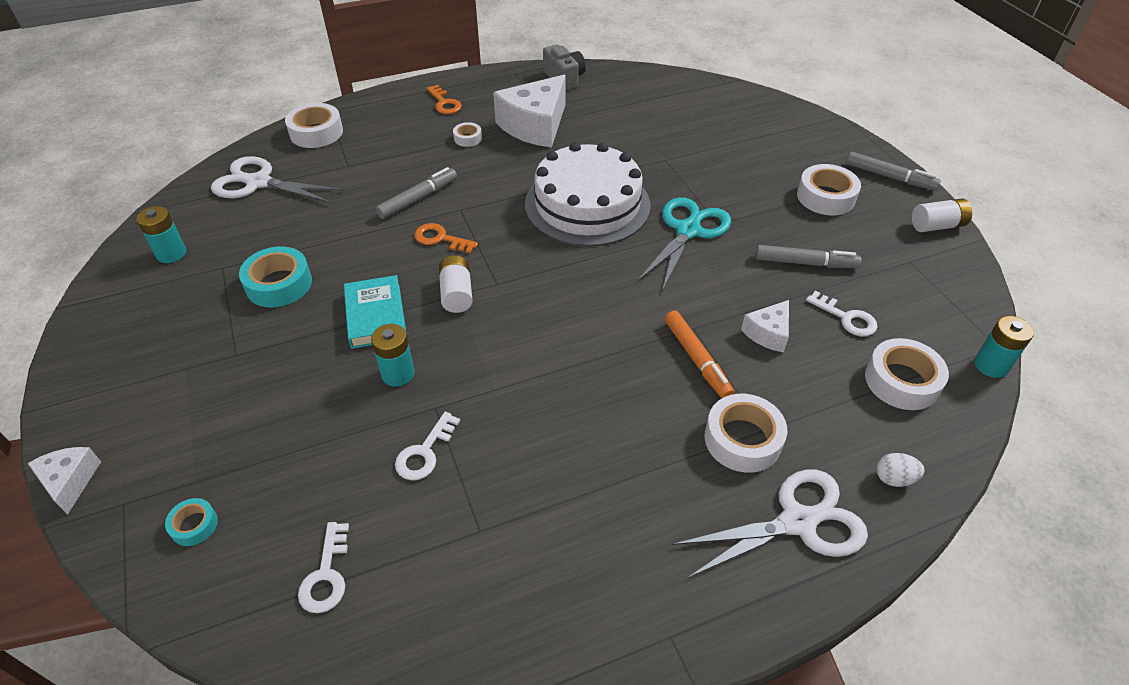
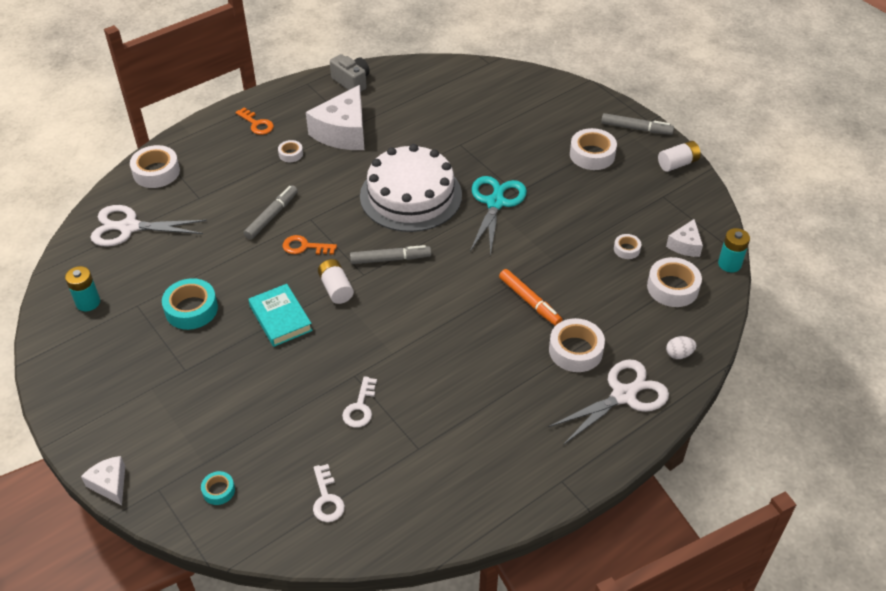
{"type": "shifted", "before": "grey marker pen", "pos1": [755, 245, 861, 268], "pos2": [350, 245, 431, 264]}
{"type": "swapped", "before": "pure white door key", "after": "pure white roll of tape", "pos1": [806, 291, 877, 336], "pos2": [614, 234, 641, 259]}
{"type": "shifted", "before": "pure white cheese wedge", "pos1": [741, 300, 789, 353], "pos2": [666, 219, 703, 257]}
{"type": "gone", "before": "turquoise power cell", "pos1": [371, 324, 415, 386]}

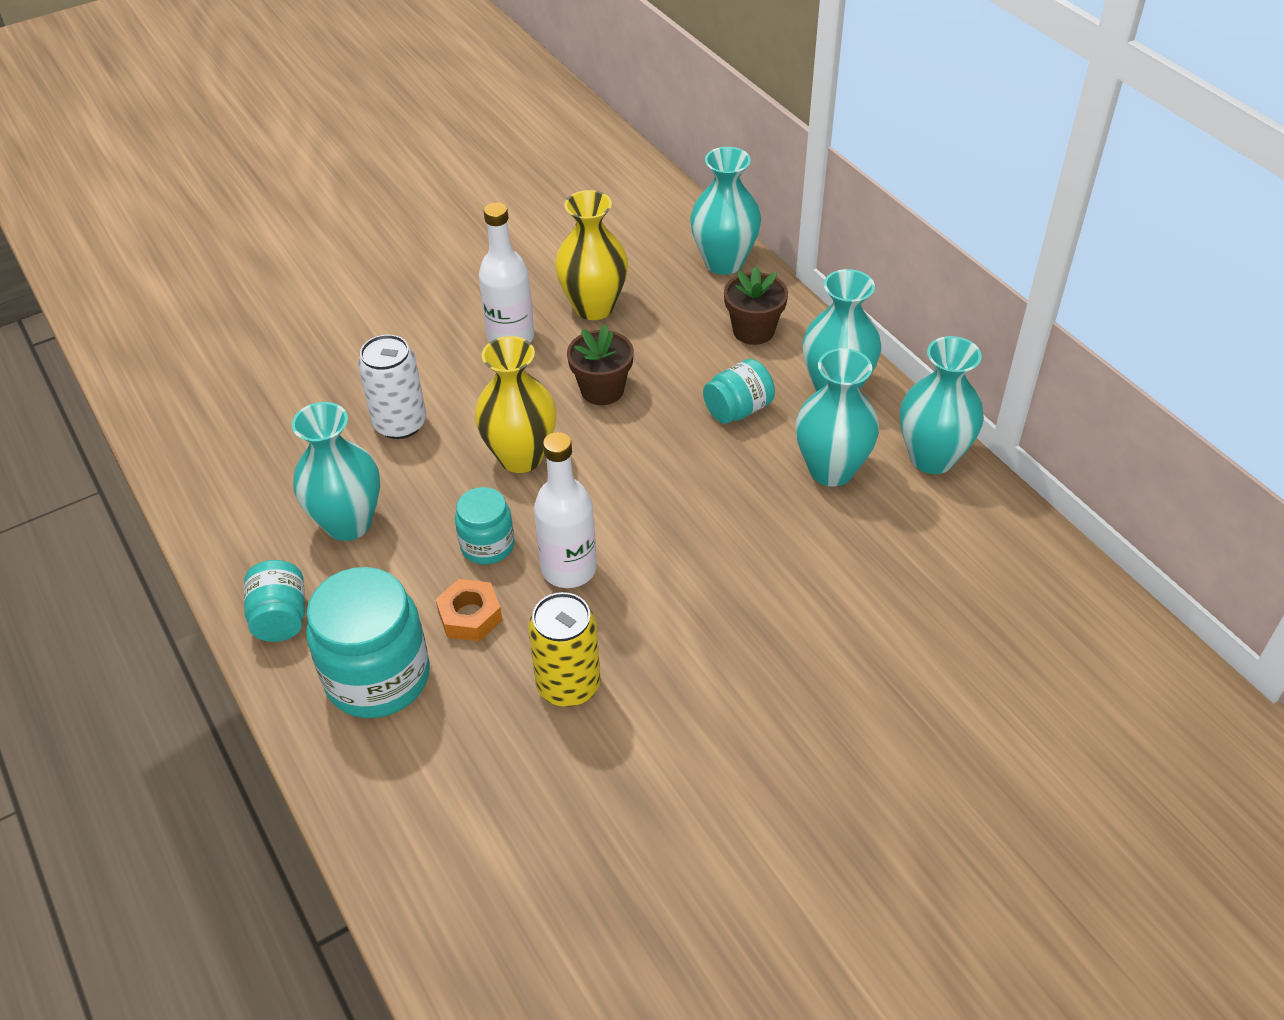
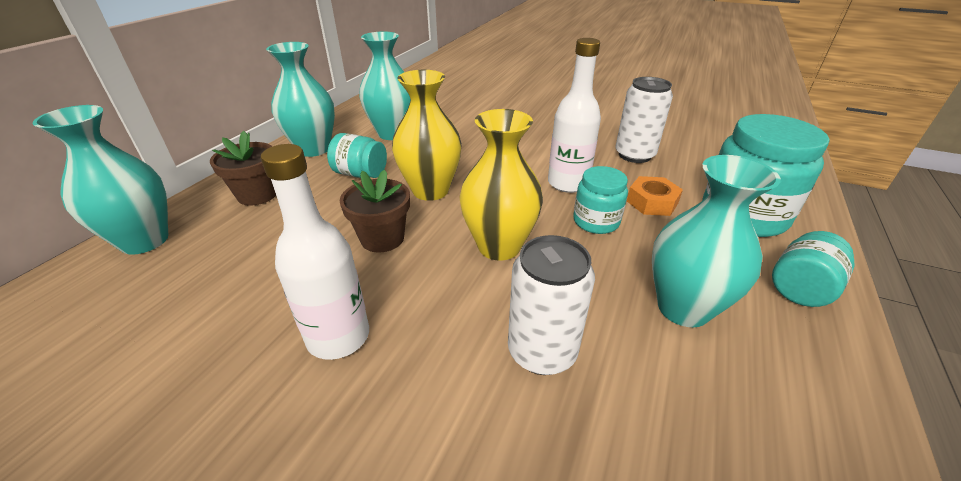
{"type": "shifted", "before": "bright yellow flower vase", "pos1": [555, 190, 628, 320], "pos2": [392, 70, 462, 201]}
{"type": "repainted", "before": "bright yellow can", "after": "pure white can", "pos1": [528, 592, 601, 707], "pos2": [615, 77, 673, 163]}
{"type": "gone", "before": "turquoise flower vase", "pos1": [900, 336, 984, 474]}

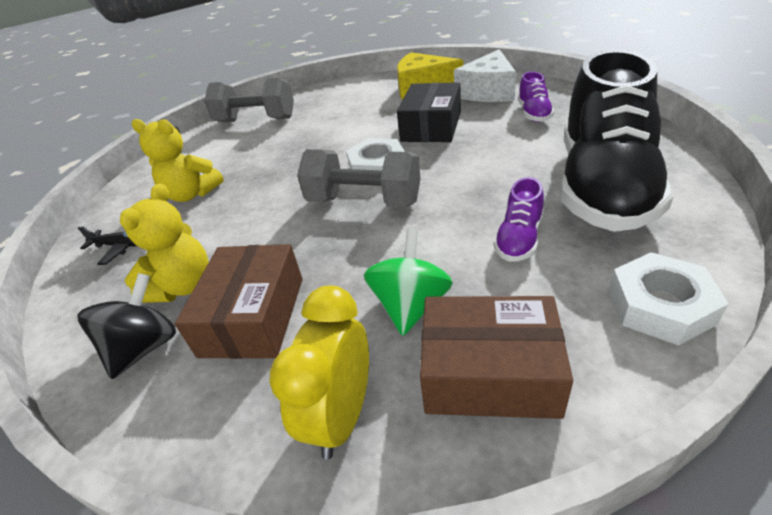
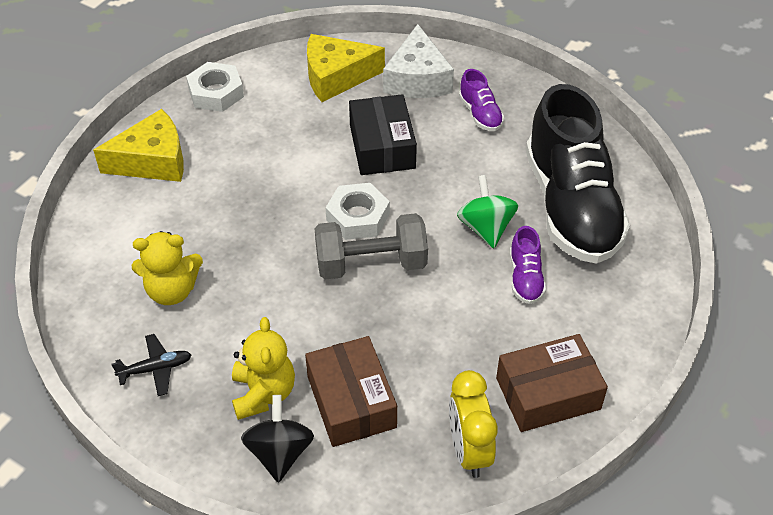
{"type": "swapped", "before": "grey dumbbell", "after": "bright yellow cheese wedge", "pos1": [204, 78, 294, 122], "pos2": [93, 109, 184, 182]}
{"type": "shifted", "before": "pure white hex nut", "pos1": [609, 252, 729, 346], "pos2": [186, 62, 244, 112]}
{"type": "shifted", "before": "green whirligig", "pos1": [364, 229, 453, 336], "pos2": [457, 175, 518, 249]}

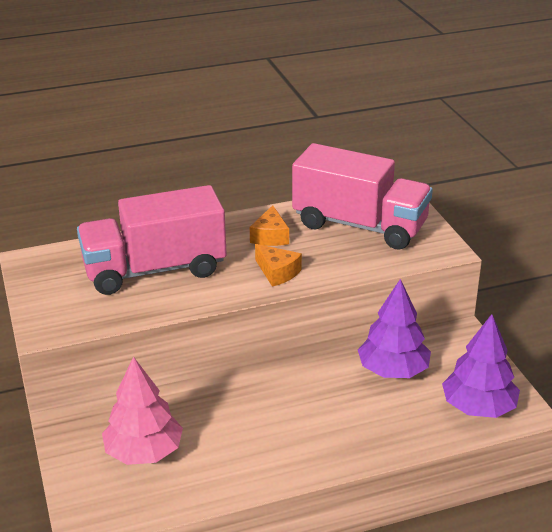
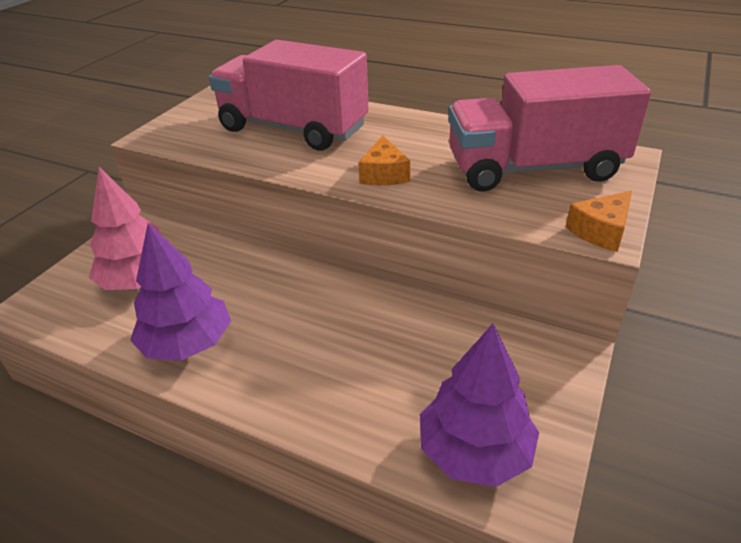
{"type": "shifted", "before": "violet tree", "pos1": [358, 279, 431, 378], "pos2": [130, 223, 231, 361]}
{"type": "rotated", "before": "rosy truck", "pos1": [292, 143, 433, 250], "pos2": [448, 65, 651, 192], "turn": 105}
{"type": "shifted", "before": "orange-coloured cheese wedge", "pos1": [250, 205, 289, 246], "pos2": [566, 191, 632, 252]}

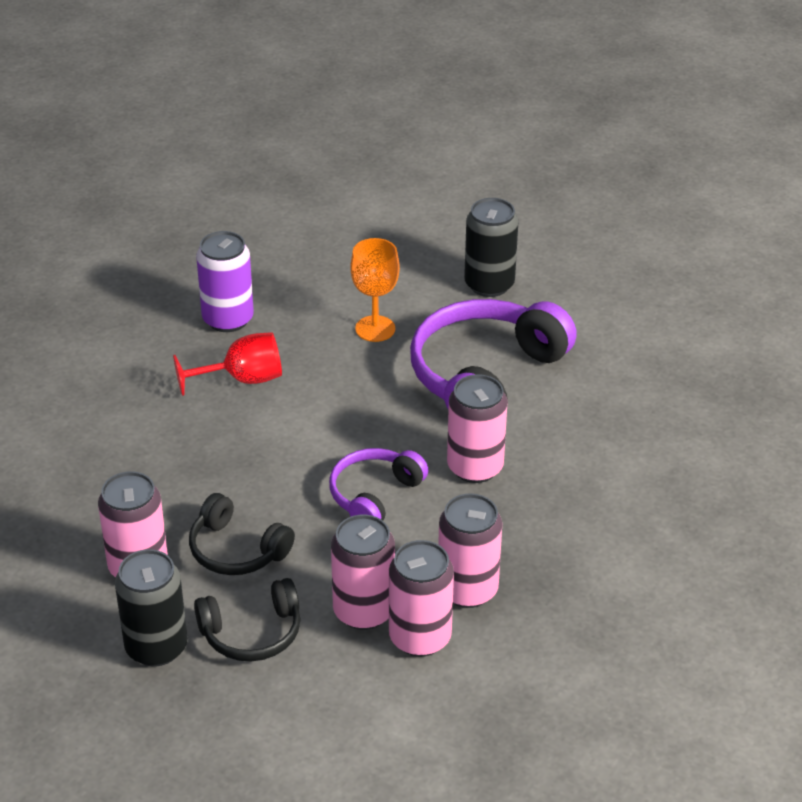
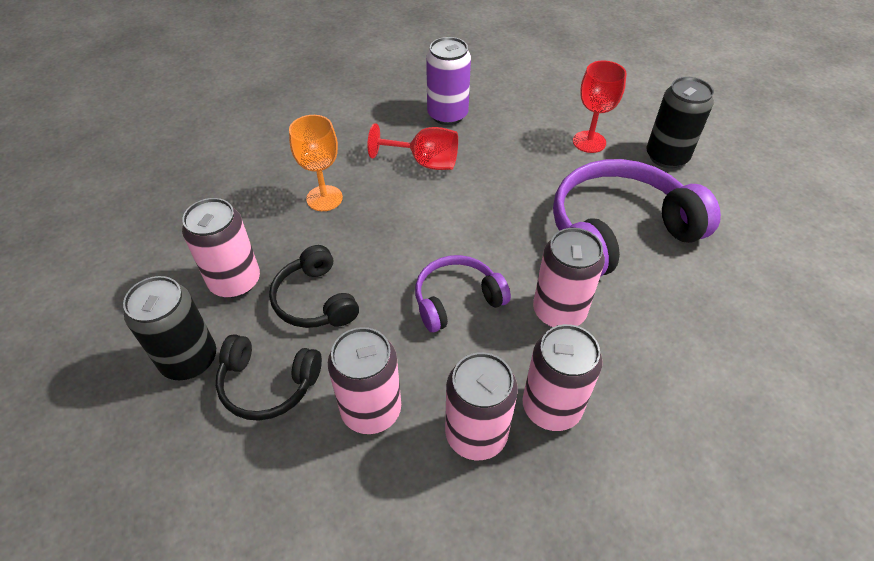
{"type": "shifted", "before": "orange-coloured chalice", "pos1": [350, 238, 400, 342], "pos2": [289, 115, 343, 211]}
{"type": "shifted", "before": "rosy can", "pos1": [389, 540, 454, 657], "pos2": [523, 324, 603, 431]}
{"type": "new", "after": "crimson chalice", "pos2": [573, 61, 627, 153]}

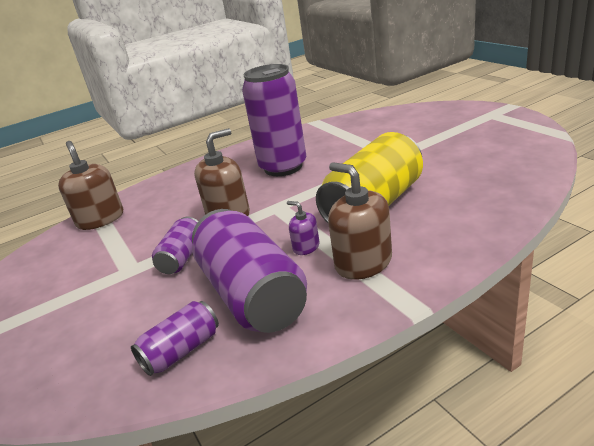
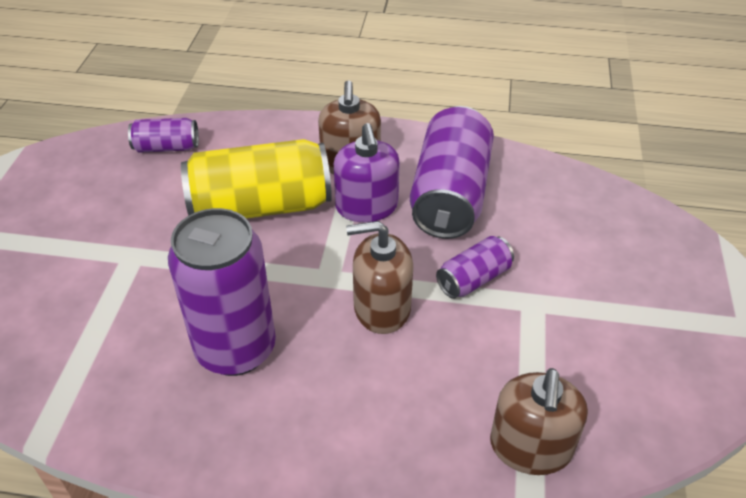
{"type": "shifted", "before": "violet can", "pos1": [131, 301, 219, 376], "pos2": [128, 118, 199, 153]}
{"type": "scaled", "before": "violet pump bottle", "pos1": [287, 201, 320, 255], "pos2": [334, 123, 400, 222], "scale": 1.91}

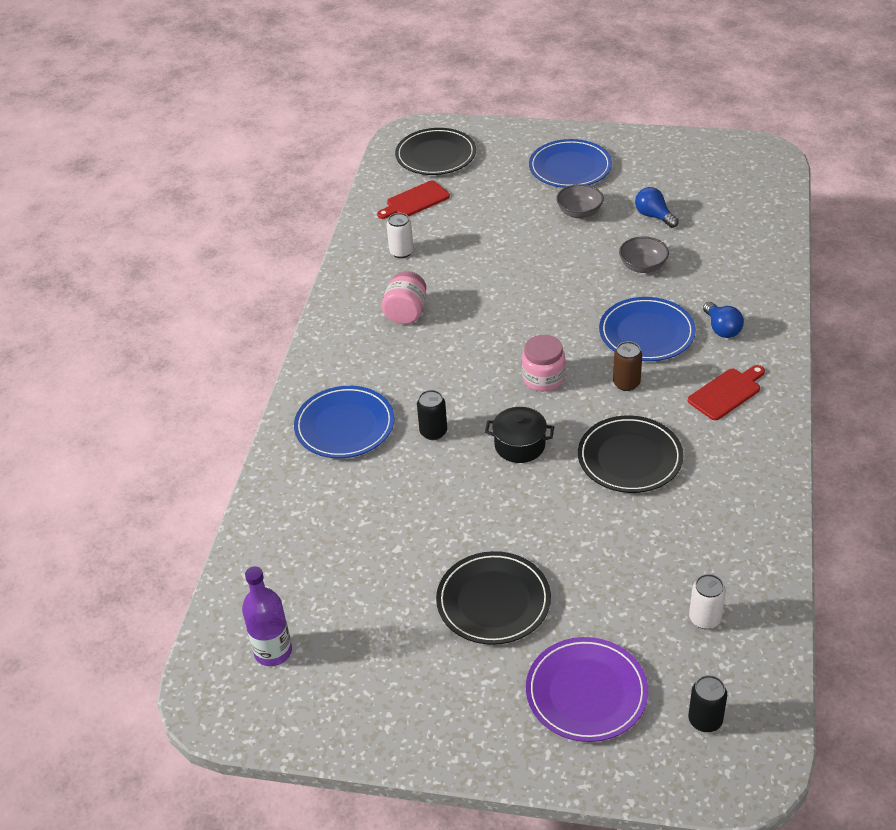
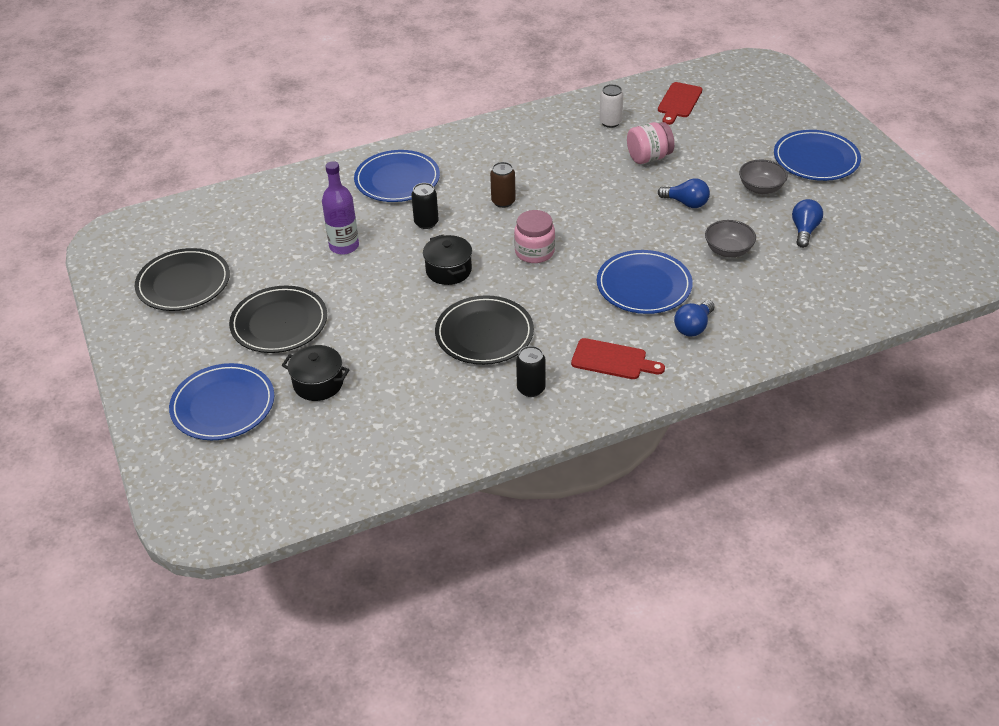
{"type": "shifted", "before": "ebony flat dish", "pos1": [395, 128, 476, 175], "pos2": [135, 248, 230, 311]}
{"type": "repainted", "before": "violet flat dish", "after": "royal blue flat dish", "pos1": [526, 637, 648, 742], "pos2": [169, 363, 274, 440]}
{"type": "new", "after": "ebony stockpot", "pos2": [281, 345, 350, 401]}
{"type": "shifted", "before": "violet bottle", "pos1": [242, 566, 292, 666], "pos2": [322, 161, 359, 255]}
{"type": "shifted", "before": "russet can", "pos1": [613, 341, 642, 391], "pos2": [490, 162, 516, 208]}
{"type": "shifted", "before": "ebony can", "pos1": [688, 675, 727, 732], "pos2": [516, 346, 546, 397]}
{"type": "shifted", "before": "rosy jar", "pos1": [382, 271, 426, 324], "pos2": [627, 122, 675, 164]}
{"type": "rotated", "before": "crimson bread board", "pos1": [377, 180, 450, 219], "pos2": [658, 82, 702, 125], "turn": -90}
{"type": "new", "after": "royal blue light bulb", "pos2": [658, 178, 710, 208]}
{"type": "gone", "before": "pure white can", "pos1": [689, 574, 726, 629]}

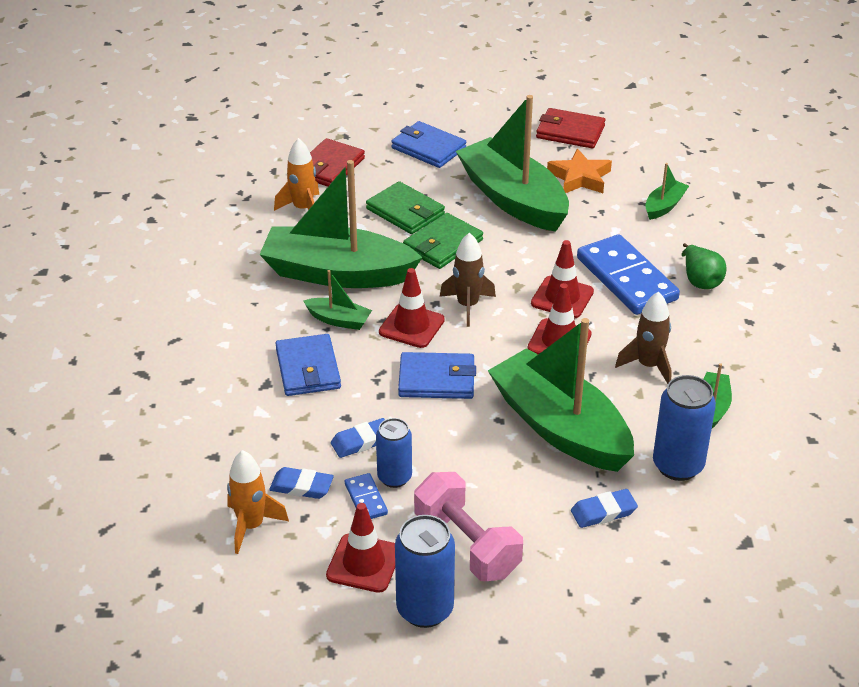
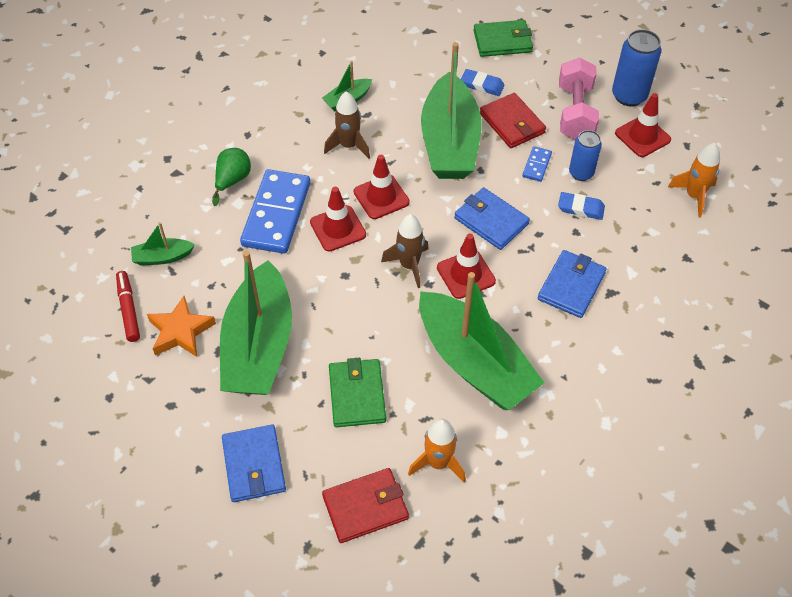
{"type": "new", "after": "crimson marker pen", "pos2": [116, 271, 140, 342]}
{"type": "shifted", "before": "green wallet", "pos1": [403, 213, 483, 269], "pos2": [474, 20, 533, 57]}
{"type": "shifted", "before": "crimson wallet", "pos1": [536, 108, 606, 149], "pos2": [480, 93, 546, 148]}
{"type": "shifted", "before": "royal blue domino piece", "pos1": [345, 473, 388, 519], "pos2": [522, 146, 552, 182]}
{"type": "gone", "before": "royal blue pencil eraser", "pos1": [269, 467, 334, 499]}
{"type": "gone", "before": "green boat", "pos1": [303, 270, 372, 330]}
{"type": "gone", "before": "royal blue can", "pos1": [653, 375, 716, 481]}

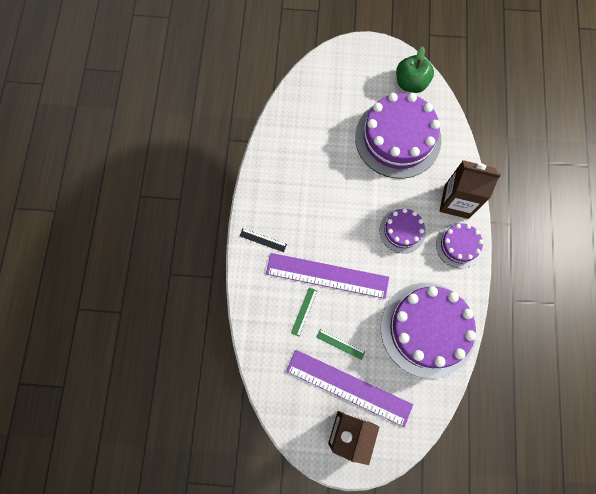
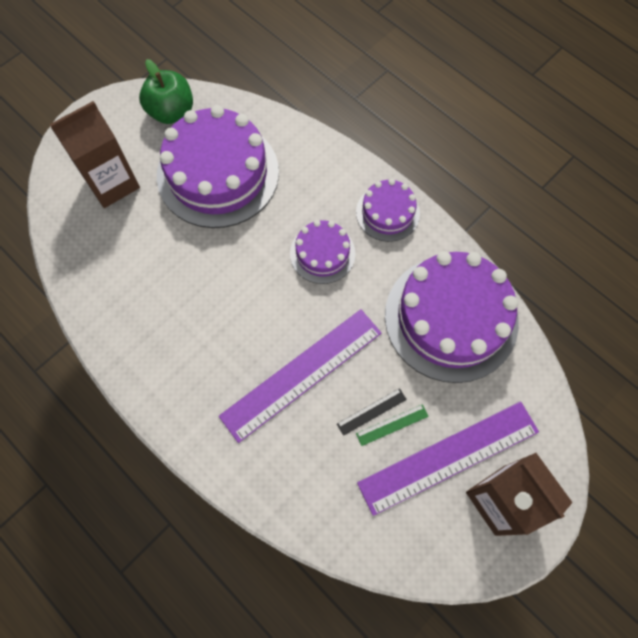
{"type": "shifted", "before": "russet juice carton", "pos1": [439, 160, 501, 219], "pos2": [49, 101, 140, 208]}
{"type": "shifted", "before": "ebony straightedge", "pos1": [240, 228, 287, 252], "pos2": [337, 388, 407, 436]}
{"type": "gone", "before": "green straightedge", "pos1": [291, 288, 317, 336]}

